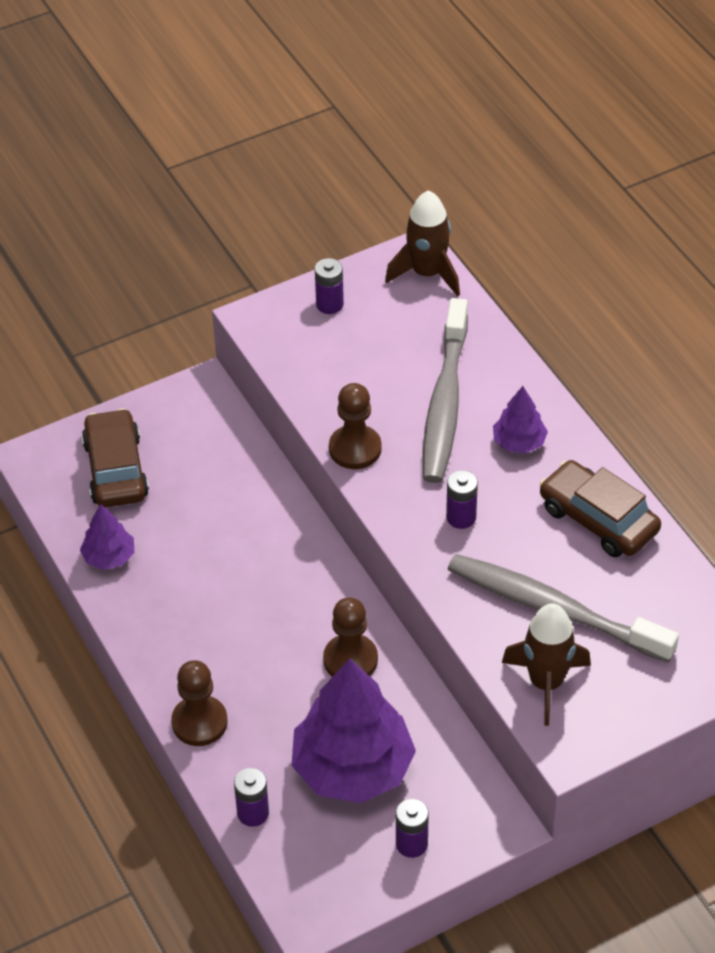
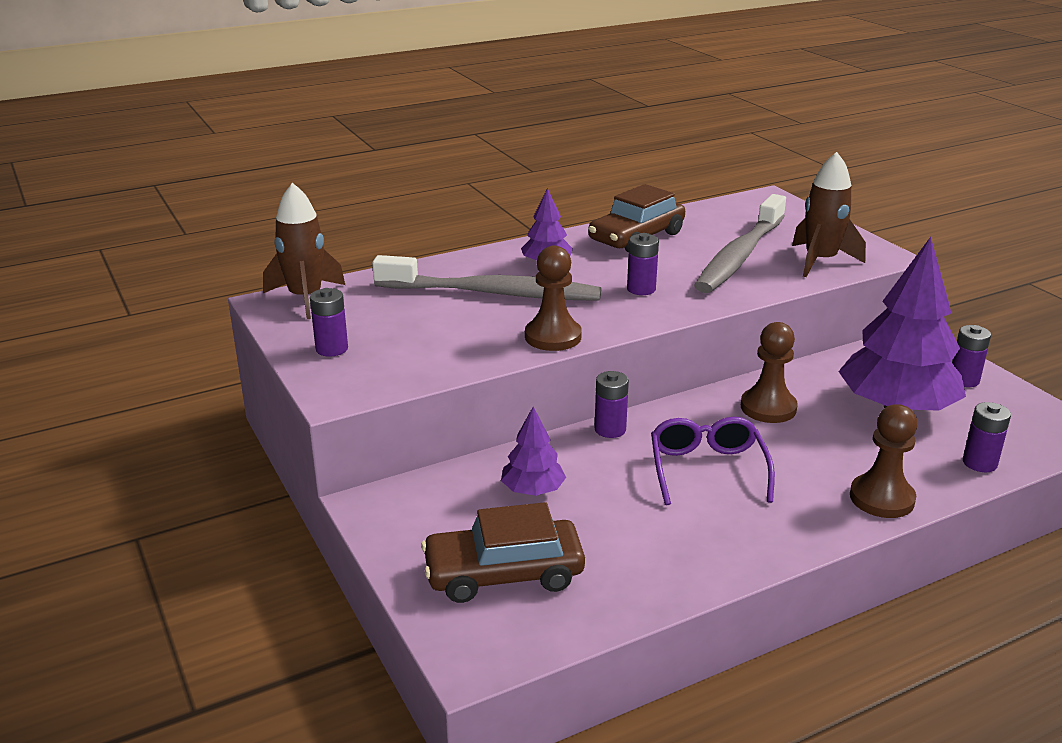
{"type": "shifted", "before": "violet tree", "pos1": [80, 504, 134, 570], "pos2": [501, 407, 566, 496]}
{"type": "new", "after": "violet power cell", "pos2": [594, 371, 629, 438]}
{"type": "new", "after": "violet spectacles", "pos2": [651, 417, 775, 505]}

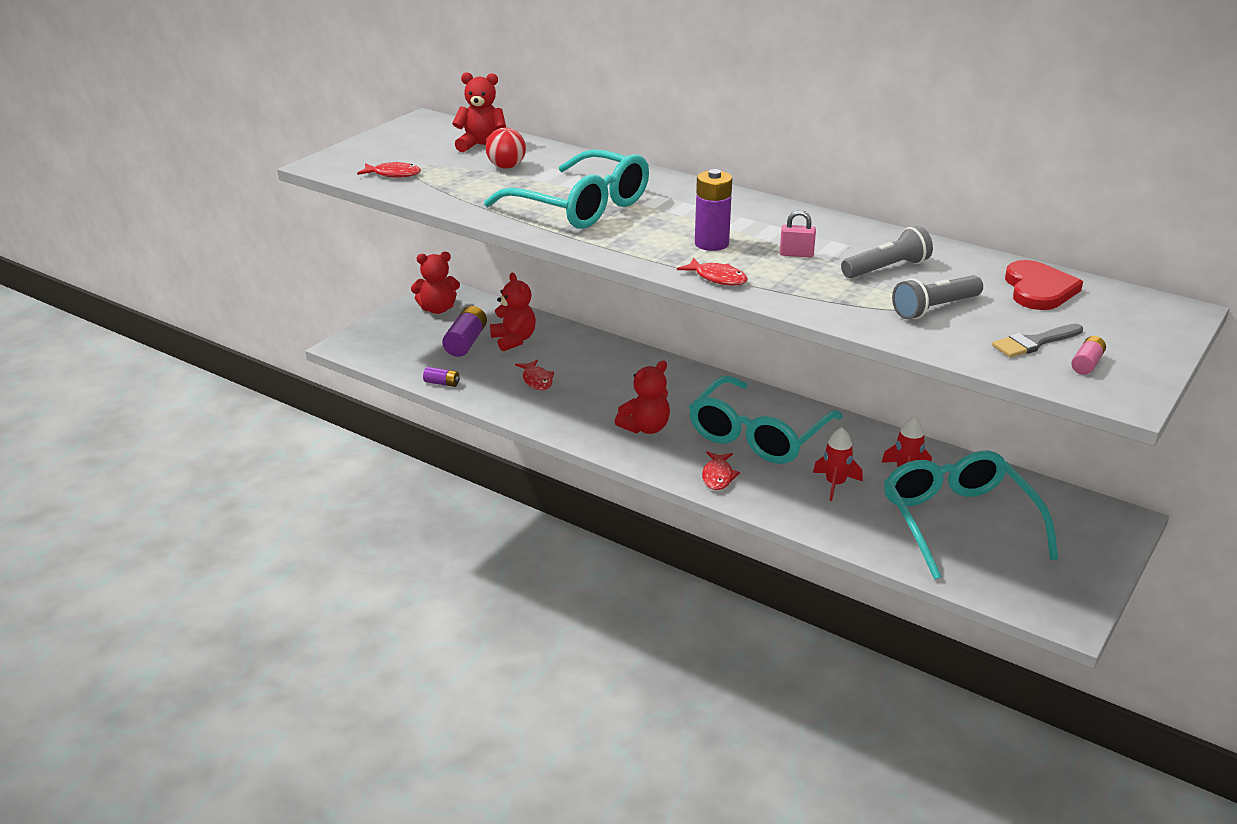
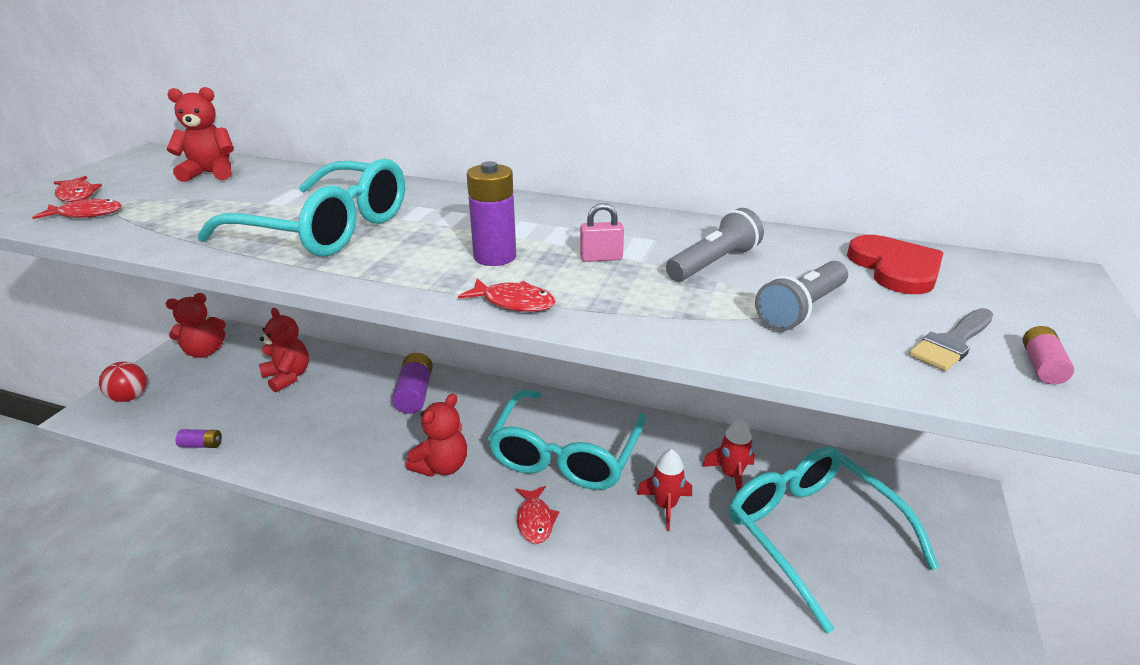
{"type": "shifted", "before": "crimson fish figure", "pos1": [515, 359, 554, 390], "pos2": [54, 176, 102, 202]}
{"type": "shifted", "before": "crimson ball", "pos1": [486, 128, 526, 169], "pos2": [99, 362, 147, 402]}
{"type": "shifted", "before": "violet power cell", "pos1": [442, 306, 487, 357], "pos2": [392, 353, 433, 414]}

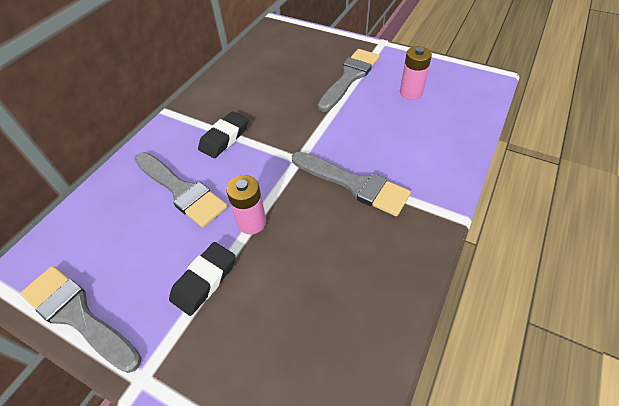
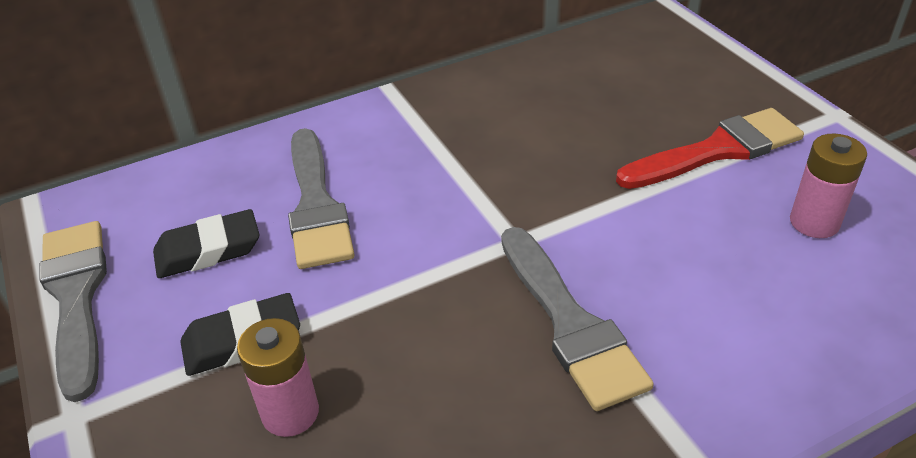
{"type": "shifted", "before": "ebony pencil eraser", "pos1": [198, 111, 248, 158], "pos2": [153, 209, 259, 278]}
{"type": "shifted", "before": "rosy power cell", "pos1": [226, 175, 266, 234], "pos2": [237, 318, 319, 437]}
{"type": "repainted", "before": "grey brush", "after": "crimson brush", "pos1": [318, 49, 379, 112], "pos2": [616, 108, 804, 189]}

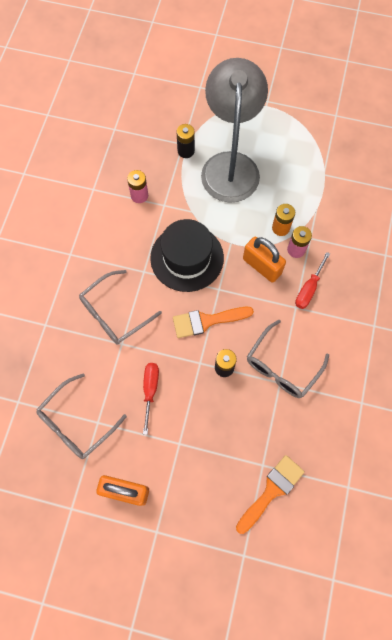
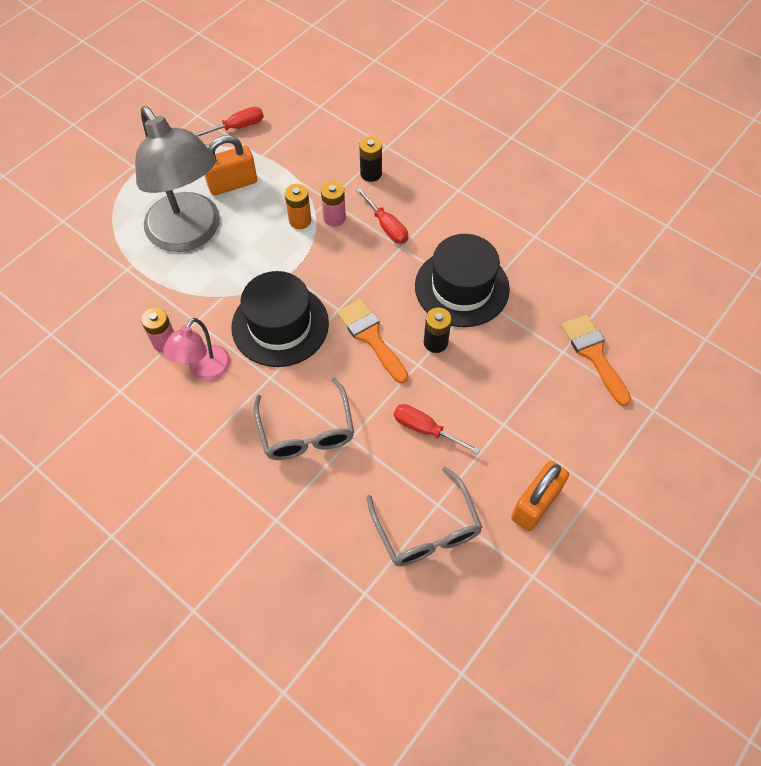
{"type": "rotated", "before": "grey lamp", "pos1": [201, 58, 268, 203], "pos2": [135, 106, 220, 252], "turn": -150}
{"type": "new", "after": "rosy lamp", "pos2": [163, 318, 231, 381]}
{"type": "new", "after": "crimson hand screwdriver", "pos2": [195, 107, 264, 137]}
{"type": "shifted", "before": "orange-coloured lock", "pos1": [243, 237, 286, 283], "pos2": [205, 135, 257, 196]}
{"type": "rotated", "before": "orange-coloured brush", "pos1": [173, 307, 254, 338], "pos2": [337, 299, 408, 384], "turn": 135}
{"type": "shifted", "before": "ebony power cell", "pos1": [176, 124, 195, 158], "pos2": [359, 136, 382, 182]}
{"type": "swapped", "before": "grey spectacles", "after": "ebony tall hat", "pos1": [247, 320, 329, 398], "pos2": [415, 234, 510, 327]}

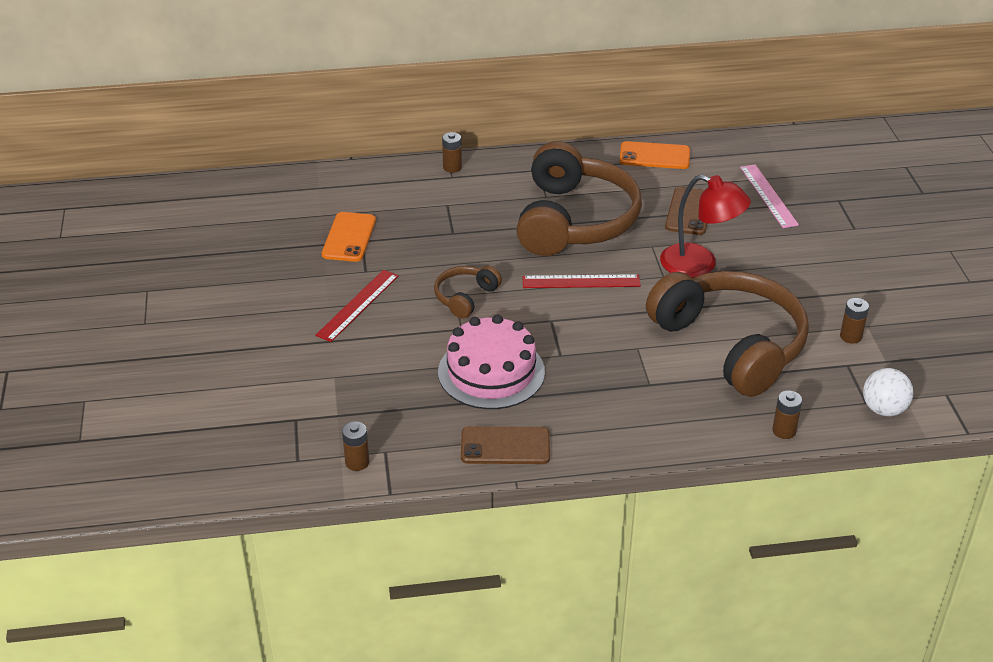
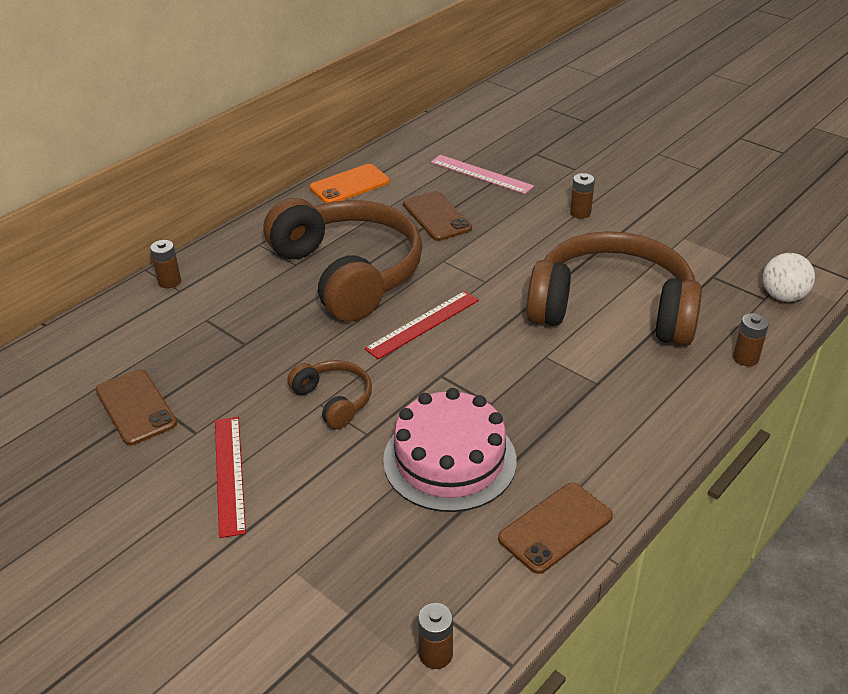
{"type": "repainted", "before": "orange-coloured phone", "after": "russet phone", "pos1": [322, 212, 376, 262], "pos2": [96, 369, 177, 445]}
{"type": "rotated", "before": "russet headphones", "pos1": [434, 266, 502, 319], "pos2": [287, 360, 372, 429], "turn": 150}
{"type": "shifted", "before": "russet power cell", "pos1": [840, 298, 869, 344], "pos2": [570, 173, 595, 219]}
{"type": "gone", "before": "crimson lamp", "pos1": [660, 174, 751, 278]}

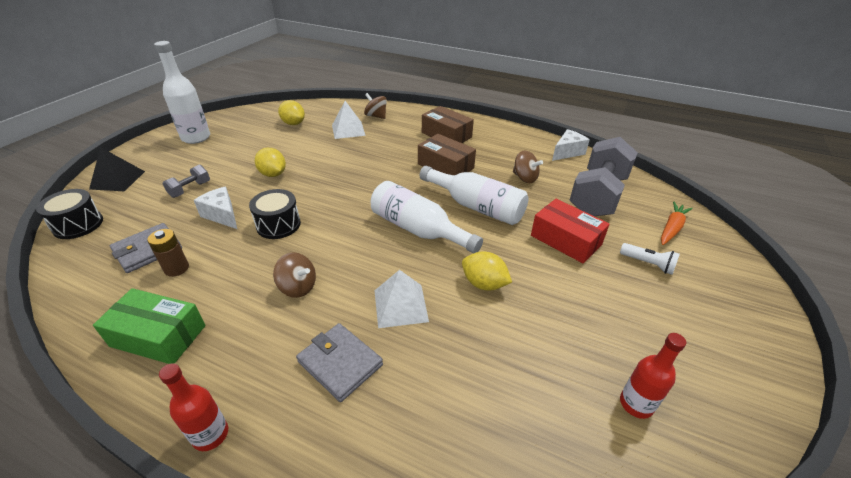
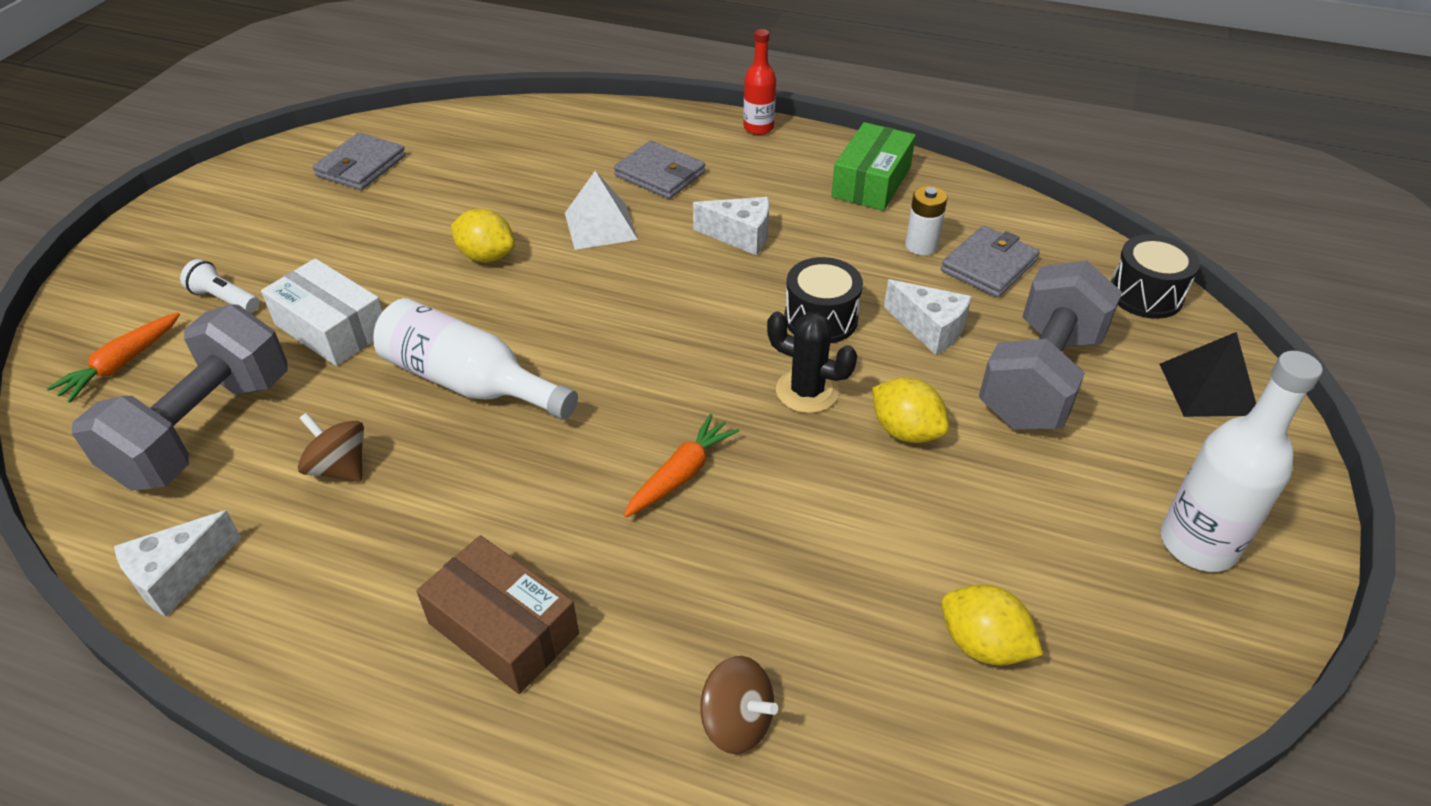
{"type": "repainted", "before": "crimson package", "after": "pure white package", "pos1": [531, 199, 610, 263], "pos2": [261, 258, 383, 366]}
{"type": "swapped", "before": "crimson bottle", "after": "grey wallet", "pos1": [620, 333, 686, 419], "pos2": [313, 132, 406, 190]}
{"type": "new", "after": "orange-coloured root vegetable", "pos2": [624, 414, 739, 517]}
{"type": "swapped", "before": "russet whirligig", "after": "pure white cheese wedge", "pos1": [273, 252, 316, 298], "pos2": [693, 197, 769, 255]}
{"type": "new", "after": "ebony prickly plant", "pos2": [767, 312, 857, 413]}
{"type": "rotated", "before": "green package", "pos1": [93, 288, 205, 364], "pos2": [831, 122, 916, 211], "turn": -75}
{"type": "repainted", "before": "russet power cell", "after": "pure white power cell", "pos1": [147, 229, 189, 277], "pos2": [905, 186, 947, 256]}
{"type": "scaled", "before": "grey dumbbell", "pos1": [162, 165, 210, 198], "pos2": [979, 260, 1122, 429], "scale": 2.29}
{"type": "gone", "before": "pure white pyramid shape", "pos1": [332, 101, 366, 139]}
{"type": "gone", "before": "pure white bottle", "pos1": [371, 181, 483, 253]}
{"type": "gone", "before": "russet package", "pos1": [418, 134, 476, 175]}

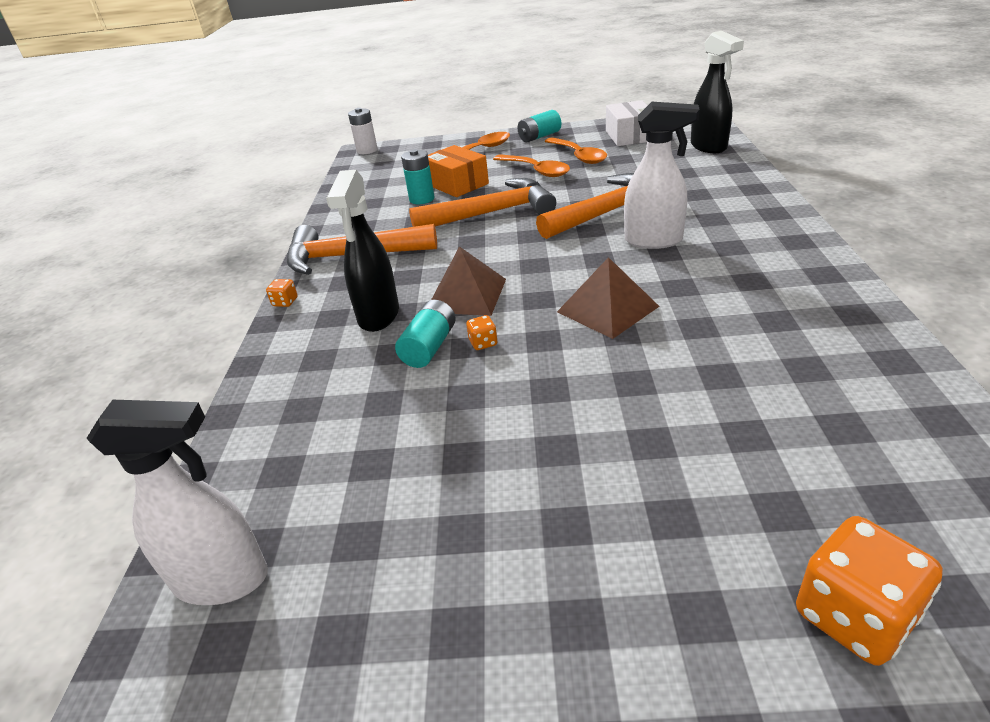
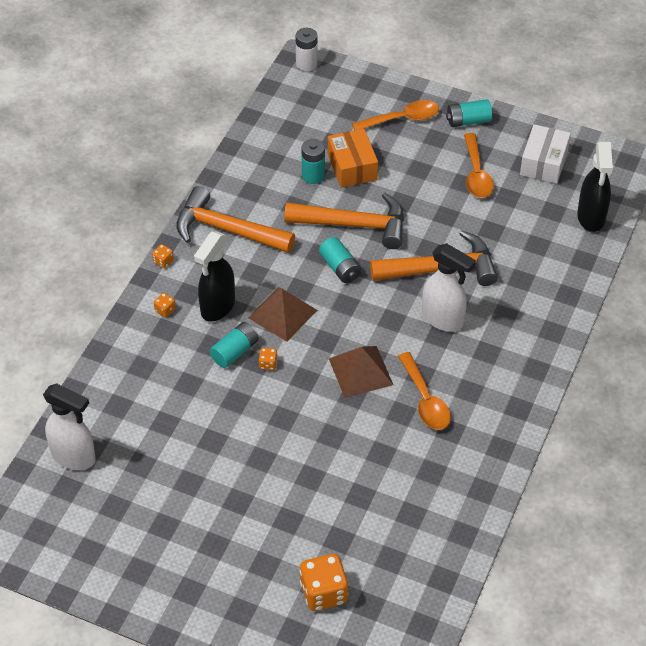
{"type": "new", "after": "orange-coloured game die", "pos2": [154, 293, 176, 317]}
{"type": "new", "after": "turquoise power cell", "pos2": [319, 237, 362, 283]}
{"type": "shifted", "before": "orange-coloured tablespoon", "pos1": [493, 155, 570, 177], "pos2": [398, 352, 451, 430]}

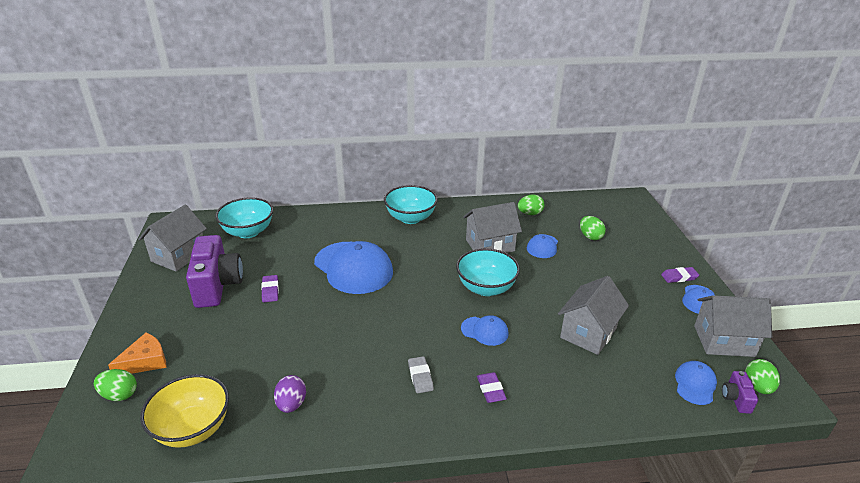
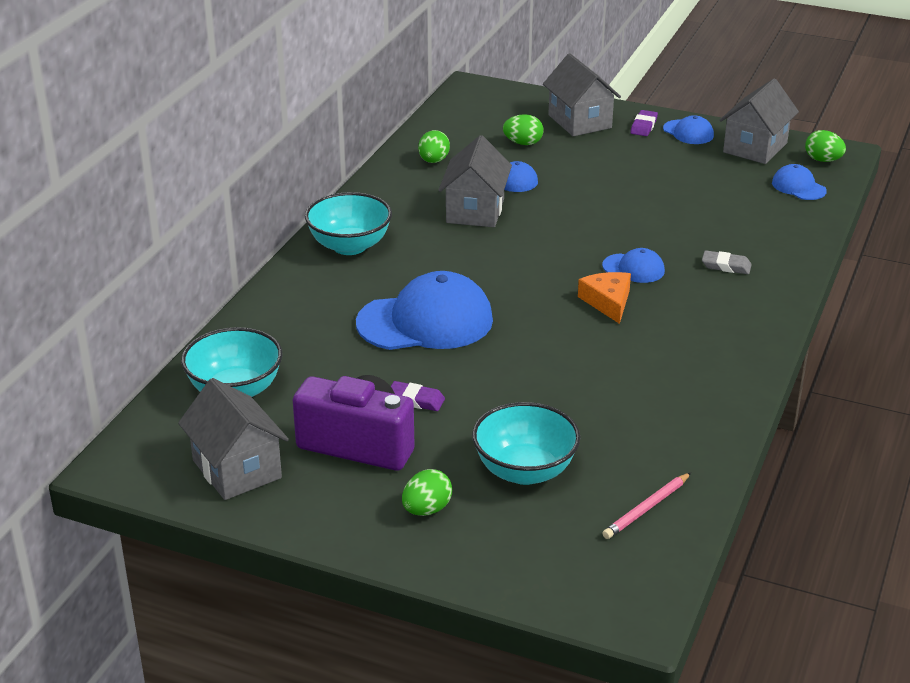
{"type": "shifted", "before": "green egg shape", "pos1": [94, 369, 137, 401], "pos2": [402, 469, 452, 516]}
{"type": "shifted", "before": "turquoise serving bowl", "pos1": [456, 248, 520, 296], "pos2": [472, 402, 580, 485]}
{"type": "shifted", "before": "grey cottage", "pos1": [558, 276, 629, 355], "pos2": [543, 53, 621, 136]}
{"type": "shifted", "before": "orange-coloured cheese wedge", "pos1": [108, 332, 166, 374], "pos2": [578, 272, 631, 324]}
{"type": "rotated", "before": "royal blue peaked cap", "pos1": [461, 315, 509, 346], "pos2": [602, 248, 665, 283], "turn": 60}
{"type": "swapped", "before": "bright yellow serving bowl", "after": "rosy lead pencil", "pos1": [140, 374, 229, 448], "pos2": [602, 473, 691, 539]}
{"type": "shifted", "before": "grey pencil eraser", "pos1": [408, 356, 434, 393], "pos2": [702, 250, 752, 274]}
{"type": "gone", "before": "violet egg shape", "pos1": [274, 375, 306, 413]}
{"type": "gone", "before": "violet pencil eraser", "pos1": [477, 372, 507, 403]}
{"type": "gone", "before": "violet compact camera", "pos1": [722, 371, 758, 414]}

